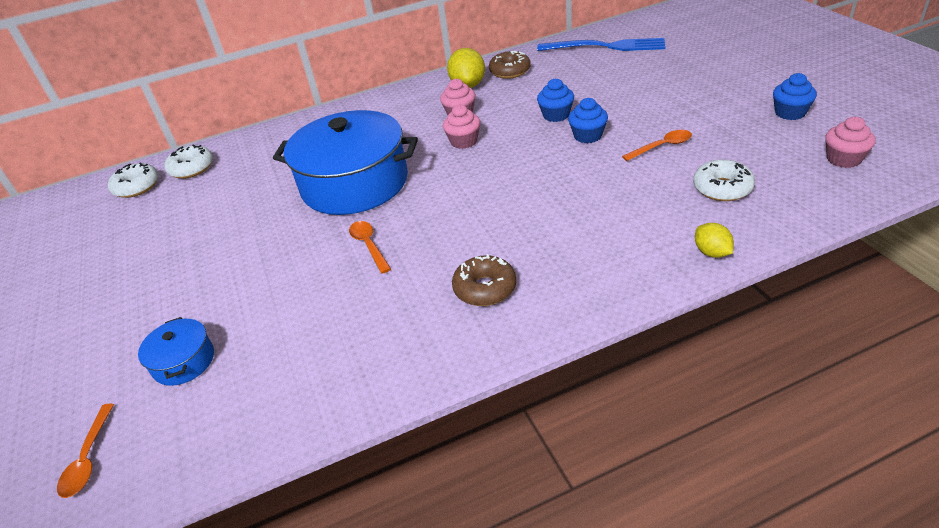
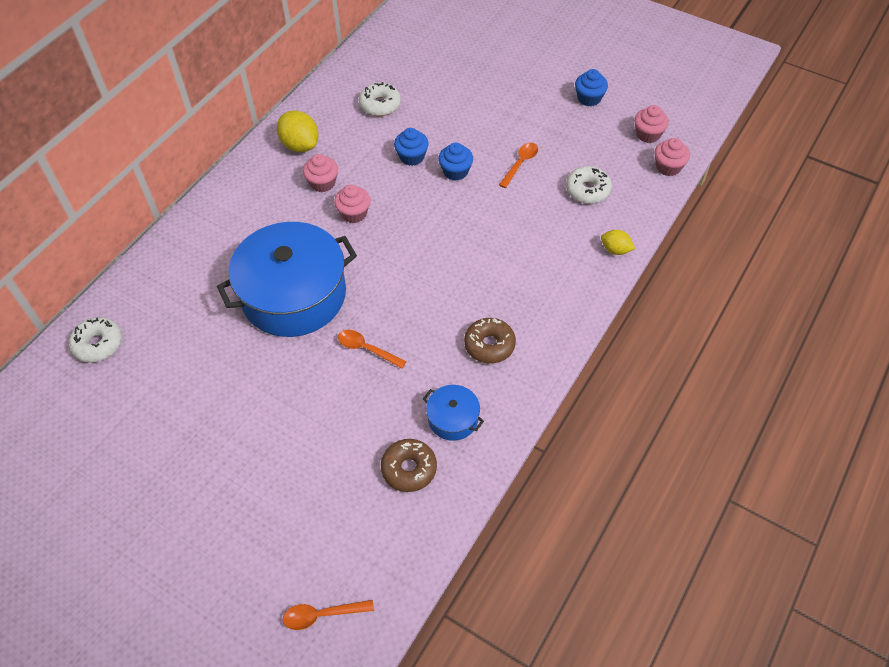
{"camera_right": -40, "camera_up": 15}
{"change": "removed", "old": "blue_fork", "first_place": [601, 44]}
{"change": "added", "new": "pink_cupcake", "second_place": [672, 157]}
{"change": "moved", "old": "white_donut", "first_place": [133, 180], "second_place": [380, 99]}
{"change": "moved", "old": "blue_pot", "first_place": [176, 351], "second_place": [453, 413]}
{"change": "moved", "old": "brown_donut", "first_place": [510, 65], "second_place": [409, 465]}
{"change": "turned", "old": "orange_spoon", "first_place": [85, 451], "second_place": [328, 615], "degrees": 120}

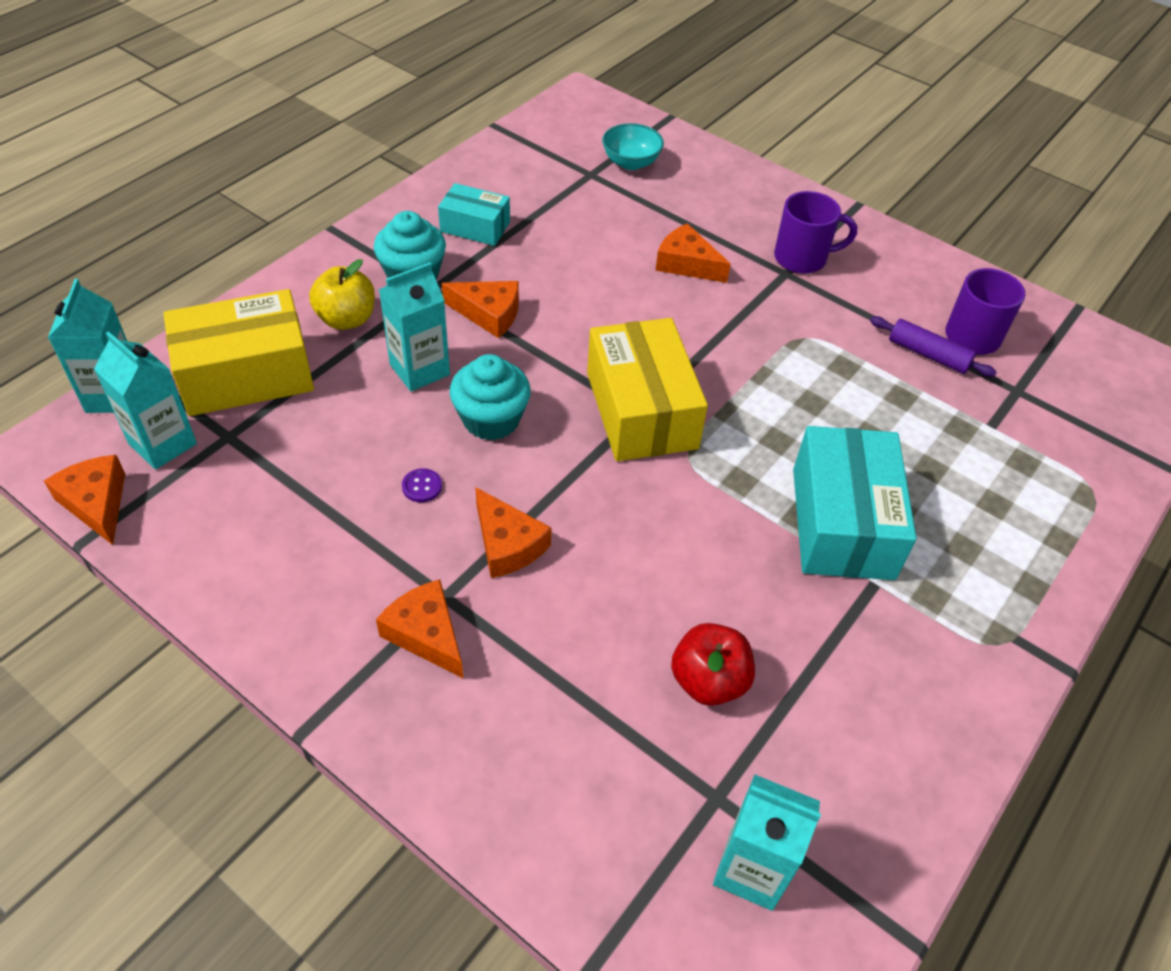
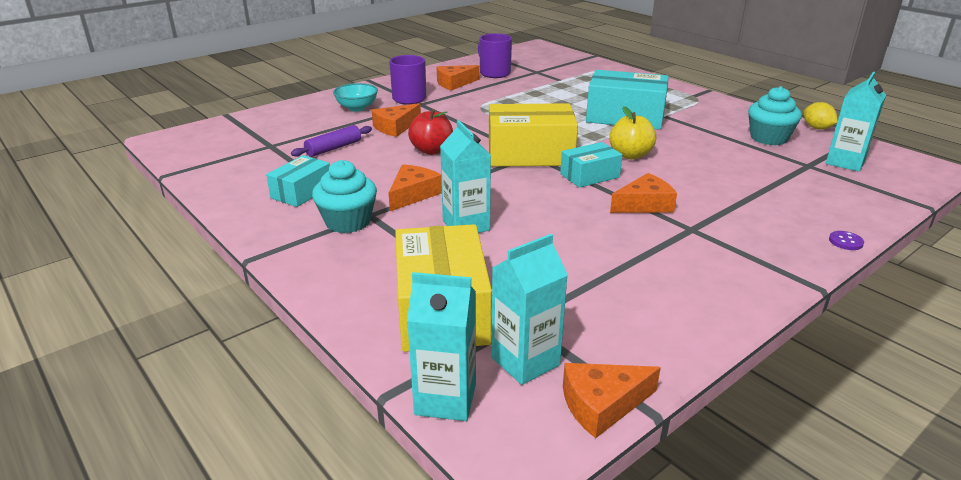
{"camera_right": -75, "camera_up": -20}
{"change": "added", "new": "turquoise_box", "second_place": [591, 165]}
{"change": "added", "new": "yellow_lemon", "second_place": [821, 115]}
{"change": "moved", "old": "yellow_apple", "first_place": [342, 294], "second_place": [632, 133]}
{"change": "moved", "old": "orange_cheese", "first_place": [419, 628], "second_place": [458, 78]}
{"change": "moved", "old": "purple_button", "first_place": [422, 485], "second_place": [846, 240]}
{"change": "moved", "old": "turquoise_cupcake", "first_place": [490, 397], "second_place": [775, 115]}
{"change": "moved", "old": "turquoise_bowl", "first_place": [633, 146], "second_place": [355, 97]}
{"change": "moved", "old": "red_apple", "first_place": [713, 664], "second_place": [430, 132]}
{"change": "moved", "old": "purple_rolling_pin", "first_place": [933, 346], "second_place": [331, 141]}

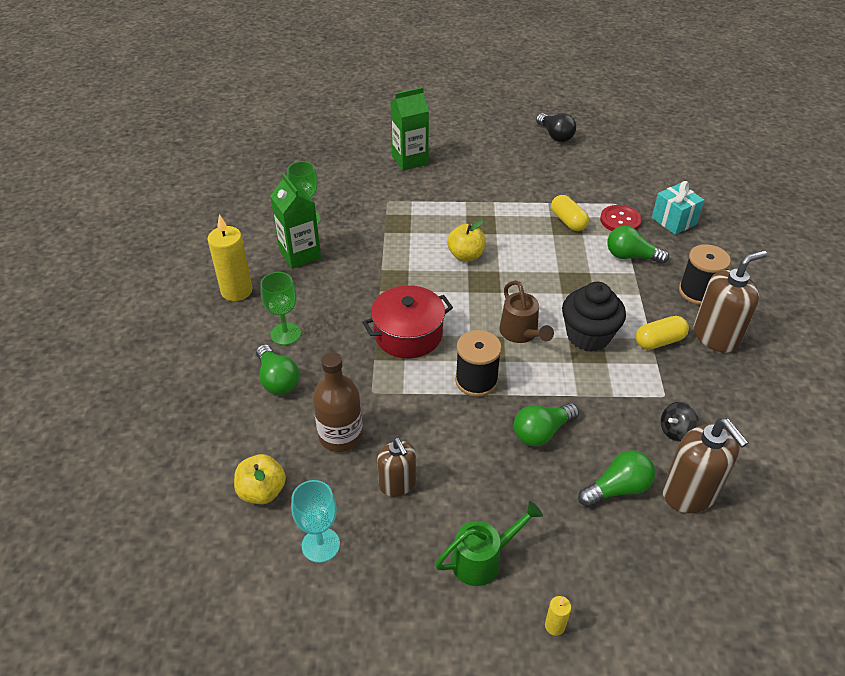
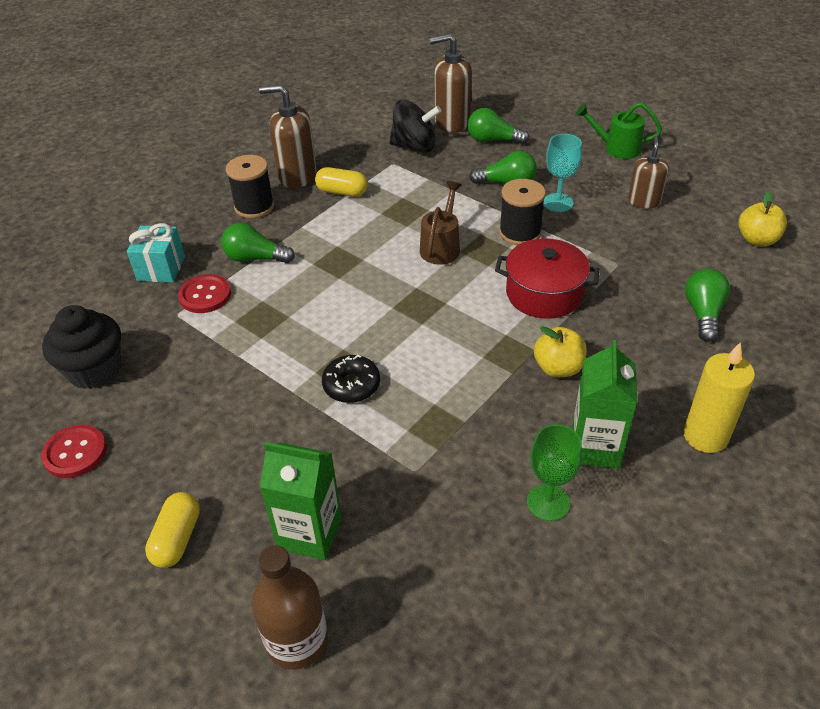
{"camera_right": -140, "camera_up": 0}
{"change": "removed", "old": "green_goblet", "first_place": [280, 308]}
{"change": "removed", "old": "yellow_candle", "first_place": [558, 616]}
{"change": "added", "new": "black_donut", "second_place": [351, 379]}
{"change": "moved", "old": "turquoise_goblet", "first_place": [315, 521], "second_place": [562, 173]}
{"change": "moved", "old": "brown_bottle", "first_place": [338, 402], "second_place": [290, 607]}
{"change": "moved", "old": "yellow_apple", "first_place": [466, 240], "second_place": [560, 352]}
{"change": "moved", "old": "yellow_capsule", "first_place": [570, 213], "second_place": [172, 530]}
{"change": "moved", "old": "black_cupcake", "first_place": [594, 317], "second_place": [81, 347]}
{"change": "replaced", "old": "black_light_bulb", "new": "red_button", "first_place": [556, 127], "second_place": [74, 451]}
{"change": "turned", "old": "green_light_bulb", "first_place": [638, 245], "second_place": [258, 243], "degrees": 135}
{"change": "turned", "old": "brown_soap_dispenser", "first_place": [705, 465], "second_place": [450, 82], "degrees": -105}
{"change": "resized", "old": "black_spinning_top", "first_place": [680, 422], "second_place": [415, 126], "factor": 1.81}

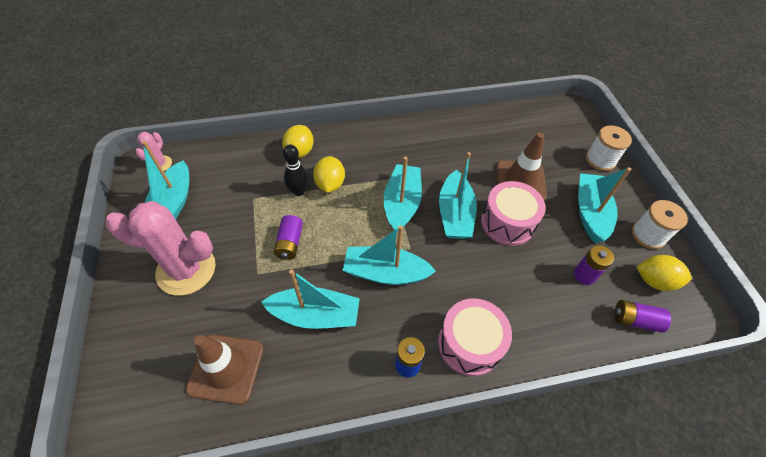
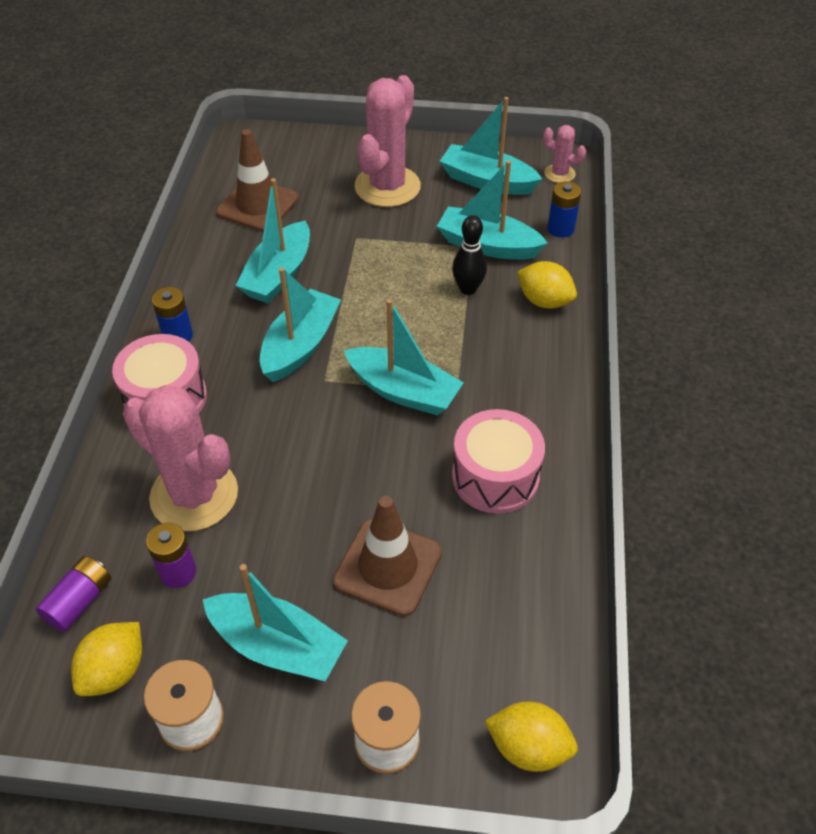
{"camera_right": 110, "camera_up": -5}
{"change": "removed", "old": "purple_battery", "first_place": [288, 237]}
{"change": "added", "new": "pink_cactus", "second_place": [180, 458]}
{"change": "added", "new": "blue_battery", "second_place": [564, 209]}
{"change": "moved", "old": "yellow_lemon", "first_place": [329, 174], "second_place": [531, 737]}
{"change": "moved", "old": "turquoise_boat", "first_place": [458, 195], "second_place": [492, 210]}
{"change": "moved", "old": "pink_drum", "first_place": [513, 213], "second_place": [498, 461]}

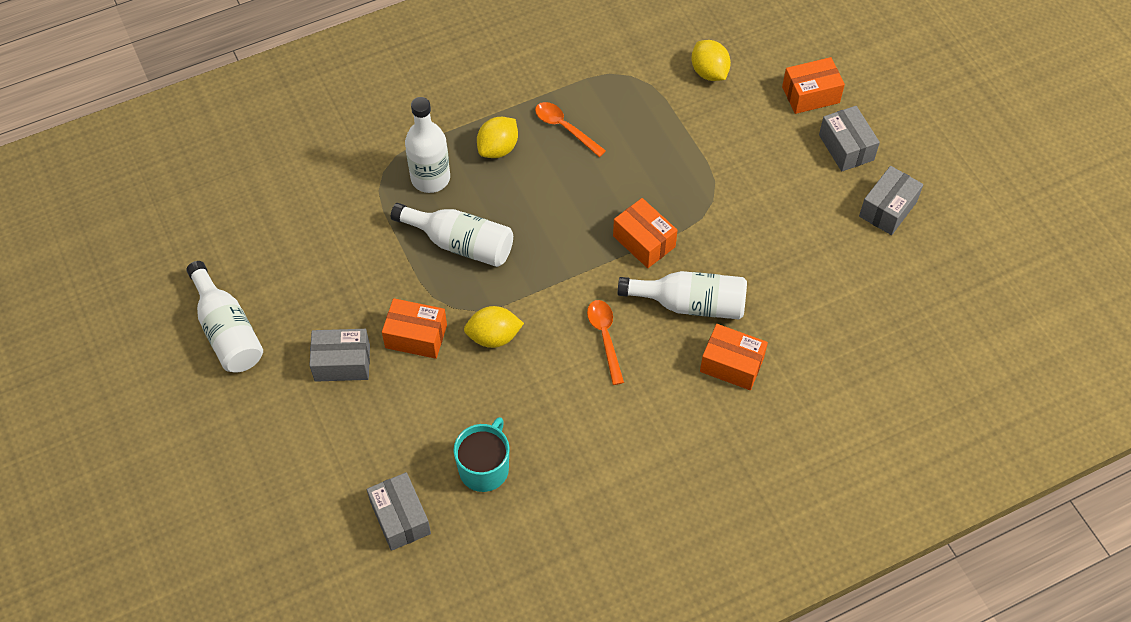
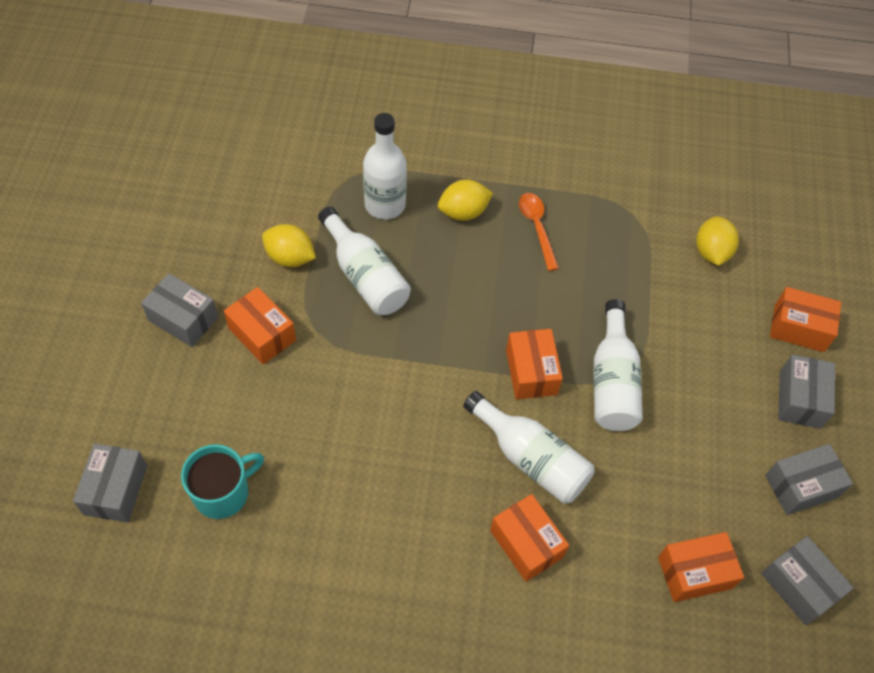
{"camera_right": 30, "camera_up": 0}
{"change": "removed", "old": "orange_spoon", "first_place": [605, 342]}
{"change": "added", "new": "orange_box", "second_place": [701, 567]}
{"change": "added", "new": "grey_box", "second_place": [807, 580]}
{"change": "moved", "old": "white_bottle", "first_place": [224, 317], "second_place": [618, 365]}
{"change": "moved", "old": "yellow_lemon", "first_place": [494, 327], "second_place": [289, 245]}

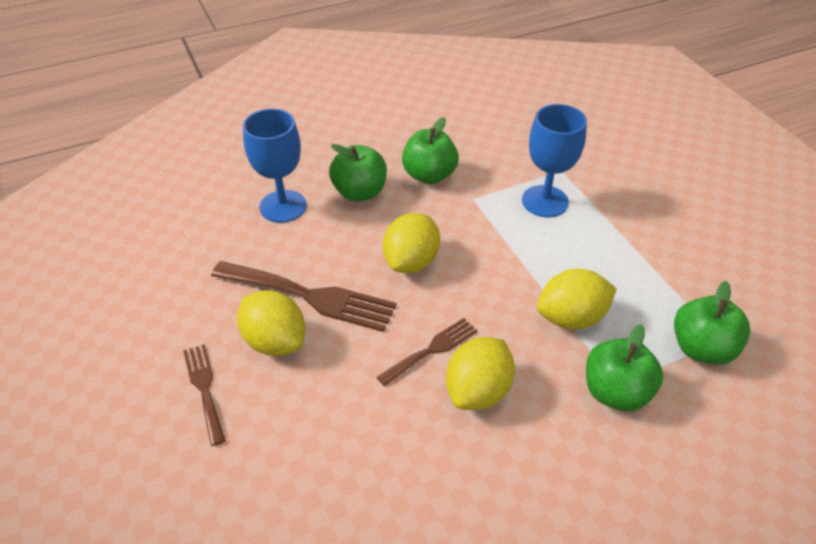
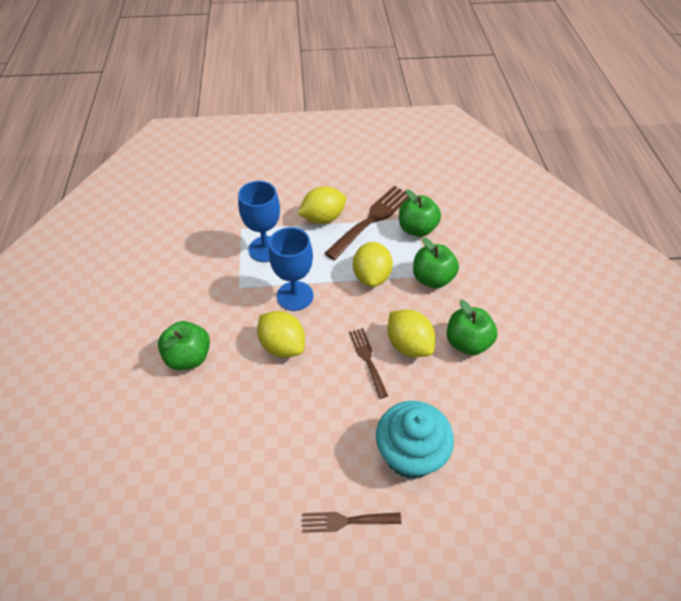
{"camera_right": -70, "camera_up": 5}
{"change": "added", "new": "turquoise_cupcake", "second_place": [415, 440]}
{"change": "moved", "old": "brown_fork", "first_place": [304, 296], "second_place": [366, 223]}
{"change": "moved", "old": "yellow_lemon", "first_place": [271, 323], "second_place": [322, 205]}
{"change": "moved", "old": "blue_goblet", "first_place": [275, 166], "second_place": [291, 269]}
{"change": "moved", "old": "green_apple", "first_place": [430, 150], "second_place": [472, 328]}

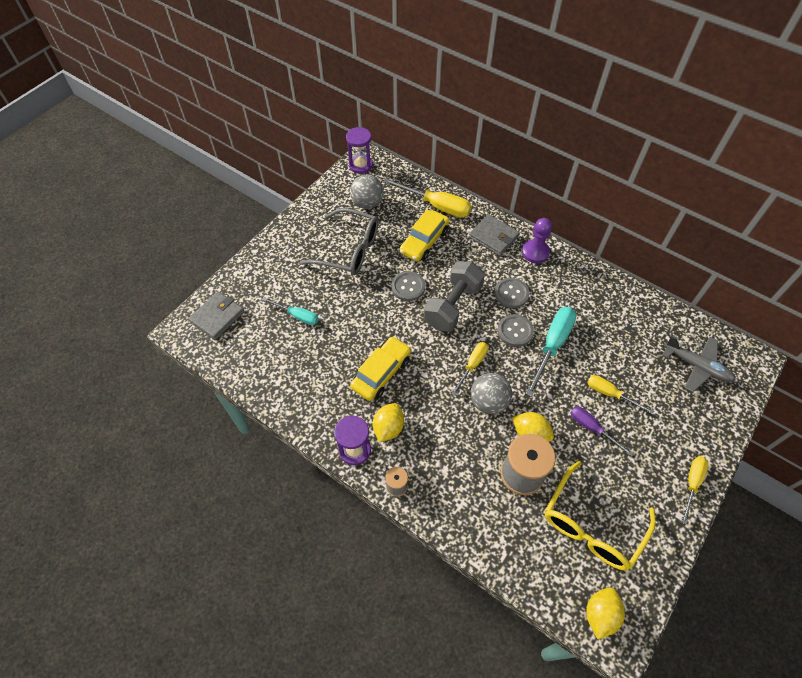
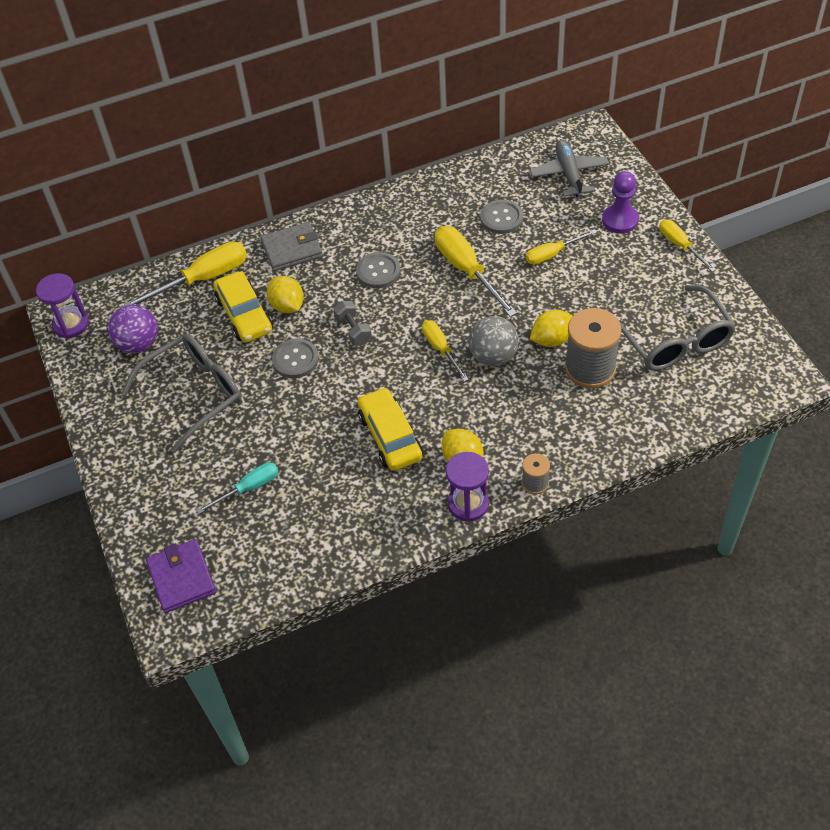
{"camera_right": -55, "camera_up": -5}
{"change": "removed", "old": "purple_screwdriver", "first_place": [602, 431]}
{"change": "moved", "old": "grey_button", "first_place": [516, 330], "second_place": [501, 217]}
{"change": "moved", "old": "purple_pawn", "first_place": [537, 240], "second_place": [620, 202]}
{"change": "moved", "old": "yellow_lemon", "first_place": [606, 613], "second_place": [285, 294]}
{"change": "recoloured", "old": "grey_wallet", "new": "purple_wallet", "first_place": [216, 315], "second_place": [181, 576]}
{"change": "recoloured", "old": "grey_ball", "new": "purple_ball", "first_place": [367, 191], "second_place": [133, 329]}
{"change": "recoloured", "old": "turquoise_screwdriver", "new": "yellow_screwdriver", "first_place": [551, 352], "second_place": [476, 271]}
{"change": "recoloured", "old": "yellow_glasses", "new": "grey_glasses", "first_place": [600, 516], "second_place": [678, 328]}
{"change": "turned", "old": "grey_plane", "first_place": [699, 363], "second_place": [569, 168], "degrees": -75}
{"change": "resized", "old": "grey_dumbbell", "first_place": [454, 296], "second_place": [352, 323], "factor": 0.5}

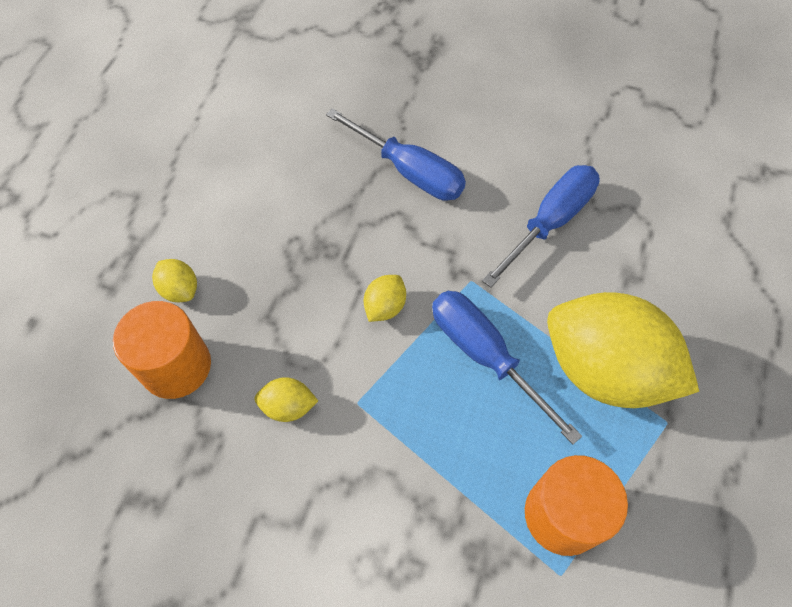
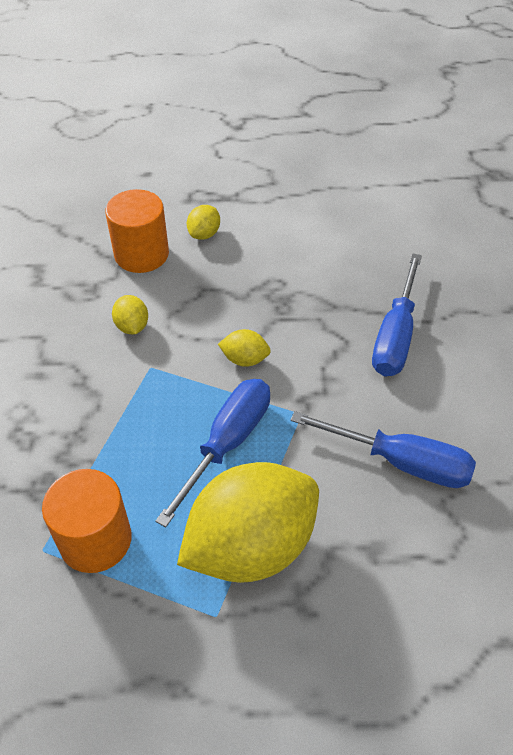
{"camera_right": 70, "camera_up": -10}
{"change": "turned", "old": "yellow_lemon", "first_place": [623, 350], "second_place": [248, 522], "degrees": 45}

